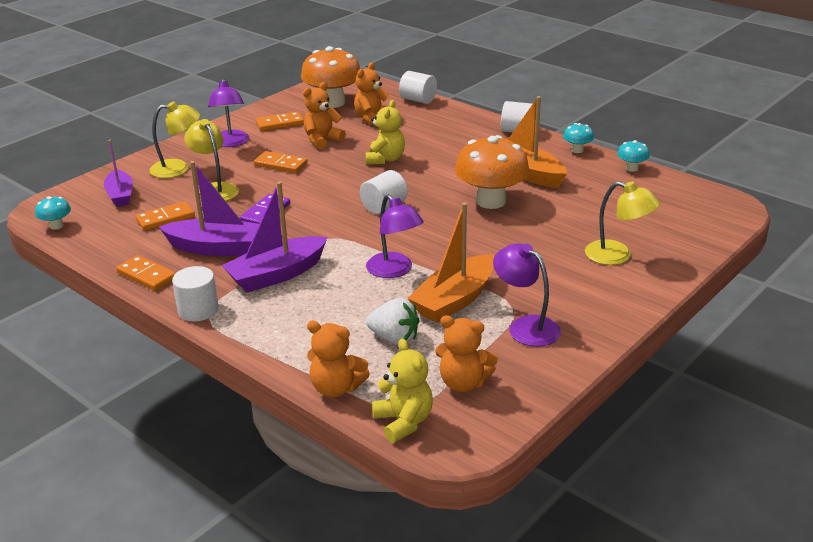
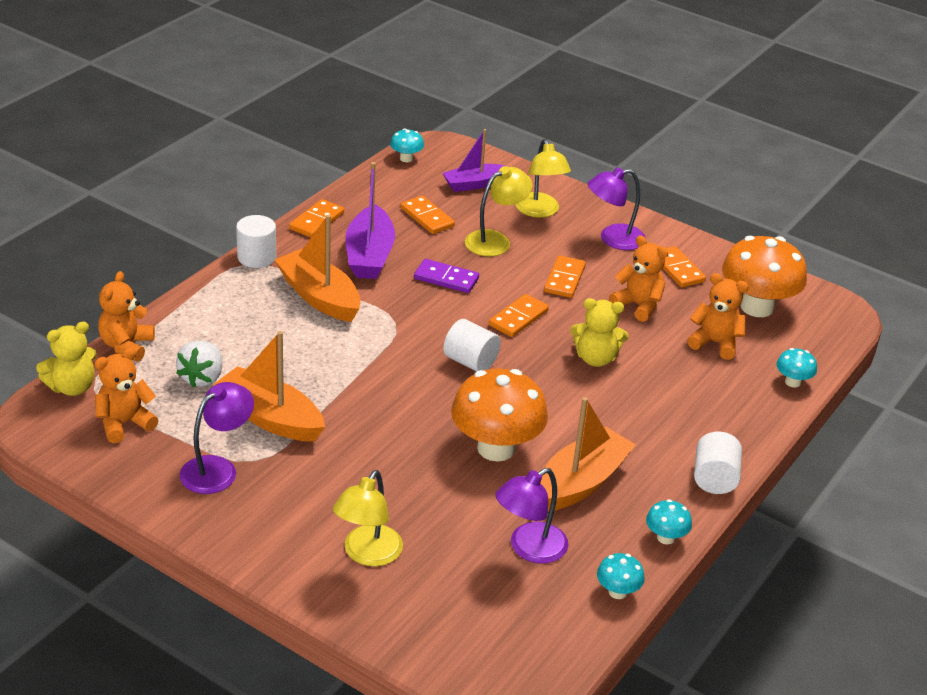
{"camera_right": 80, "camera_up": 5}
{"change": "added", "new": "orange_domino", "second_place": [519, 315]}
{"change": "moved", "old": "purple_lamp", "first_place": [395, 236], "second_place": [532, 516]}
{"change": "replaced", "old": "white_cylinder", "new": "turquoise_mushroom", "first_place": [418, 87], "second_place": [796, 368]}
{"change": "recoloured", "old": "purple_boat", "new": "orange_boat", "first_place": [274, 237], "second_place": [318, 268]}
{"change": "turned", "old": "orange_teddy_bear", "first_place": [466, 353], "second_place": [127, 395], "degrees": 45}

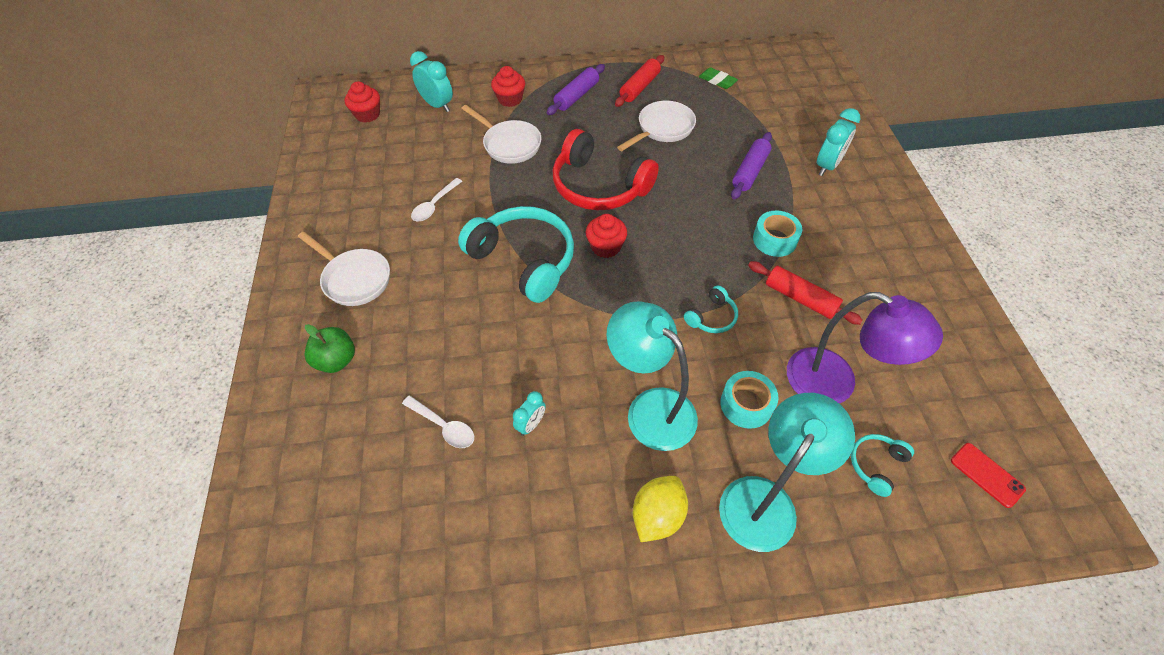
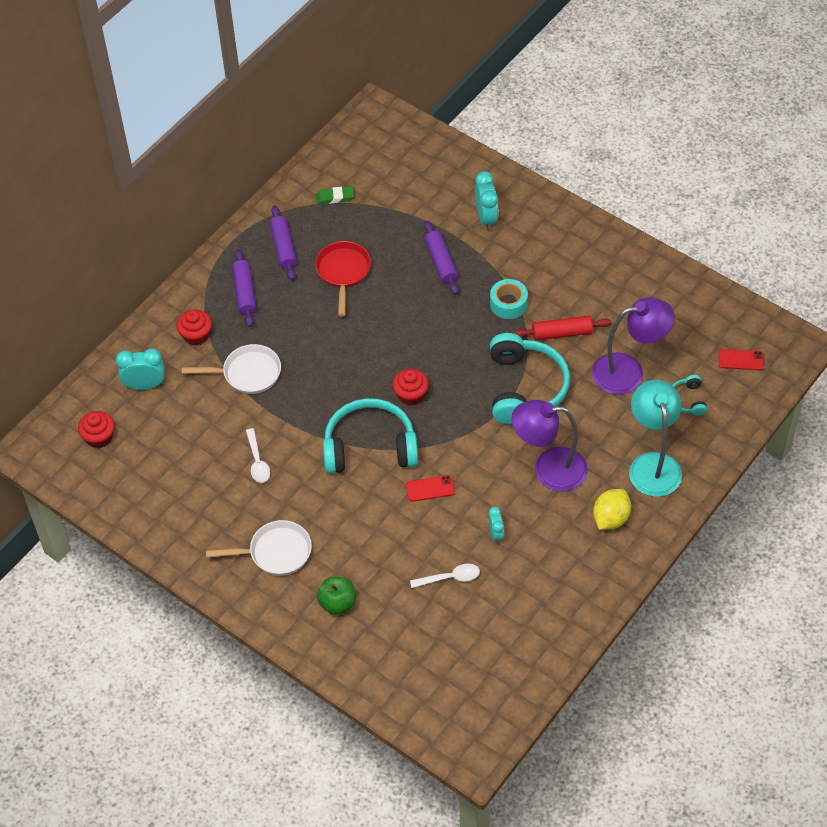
{"camera_right": -45, "camera_up": 0}
{"change": "removed", "old": "red_headphones", "first_place": [606, 169]}
{"change": "removed", "old": "turquoise_tape", "first_place": [749, 400]}
{"change": "added", "new": "red_phone", "second_place": [430, 488]}
{"change": "recoloured", "old": "turquoise_lamp", "new": "purple_lamp", "first_place": [652, 376], "second_place": [549, 446]}
{"change": "recoloured", "old": "red_rolling_pin", "new": "purple_rolling_pin", "first_place": [639, 81], "second_place": [283, 242]}
{"change": "recoloured", "old": "white_pan", "new": "red_pan", "first_place": [656, 126], "second_place": [343, 278]}
{"change": "turned", "old": "yellow_lemon", "first_place": [660, 509], "second_place": [612, 509], "degrees": 45}
{"change": "resized", "old": "turquoise_headphones", "first_place": [711, 309], "second_place": [530, 378], "factor": 2.24}

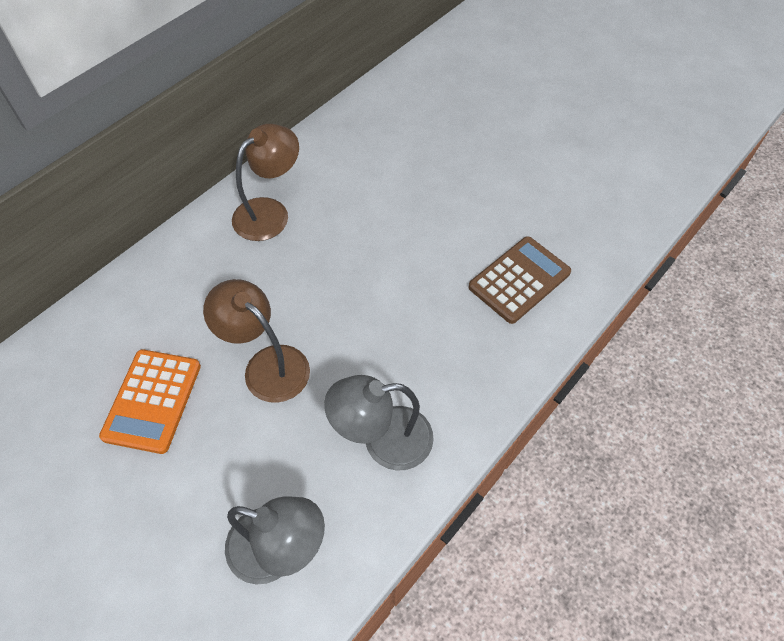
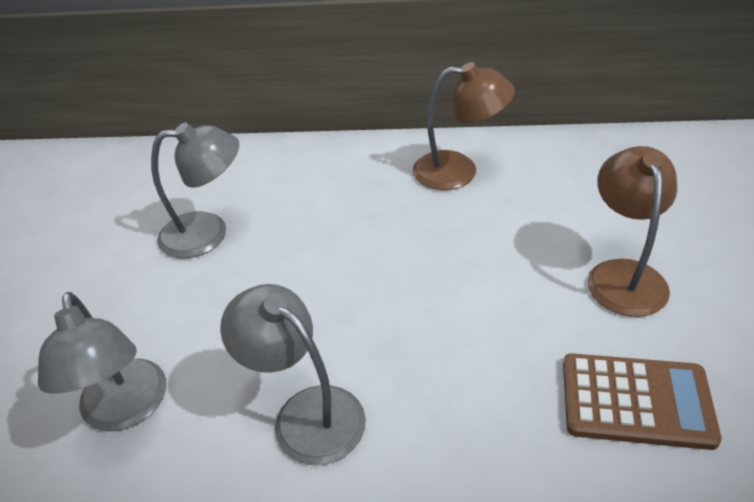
{"camera_right": 55, "camera_up": -15}
{"change": "moved", "old": "brown_lamp", "first_place": [256, 341], "second_place": [632, 231]}
{"change": "replaced", "old": "orange_calculator", "new": "grey_lamp", "first_place": [150, 401], "second_place": [195, 191]}

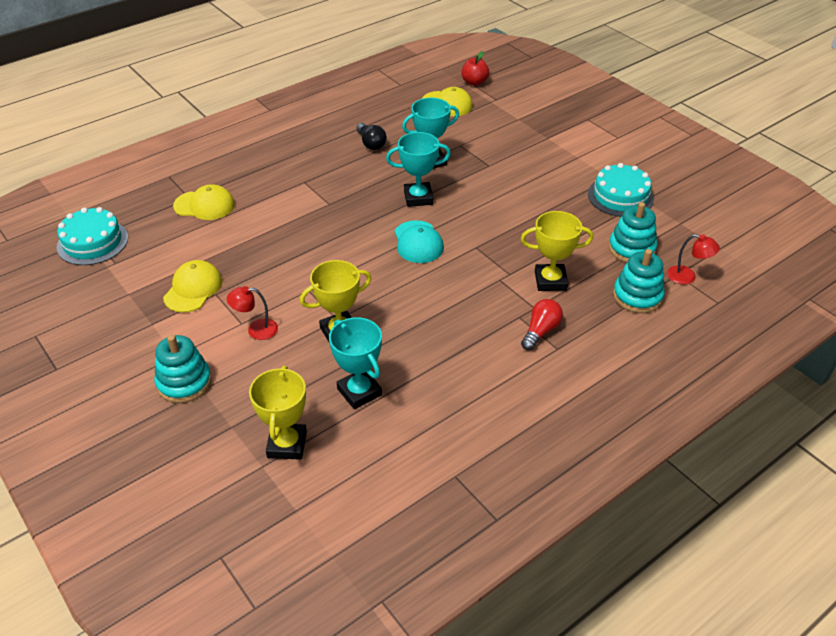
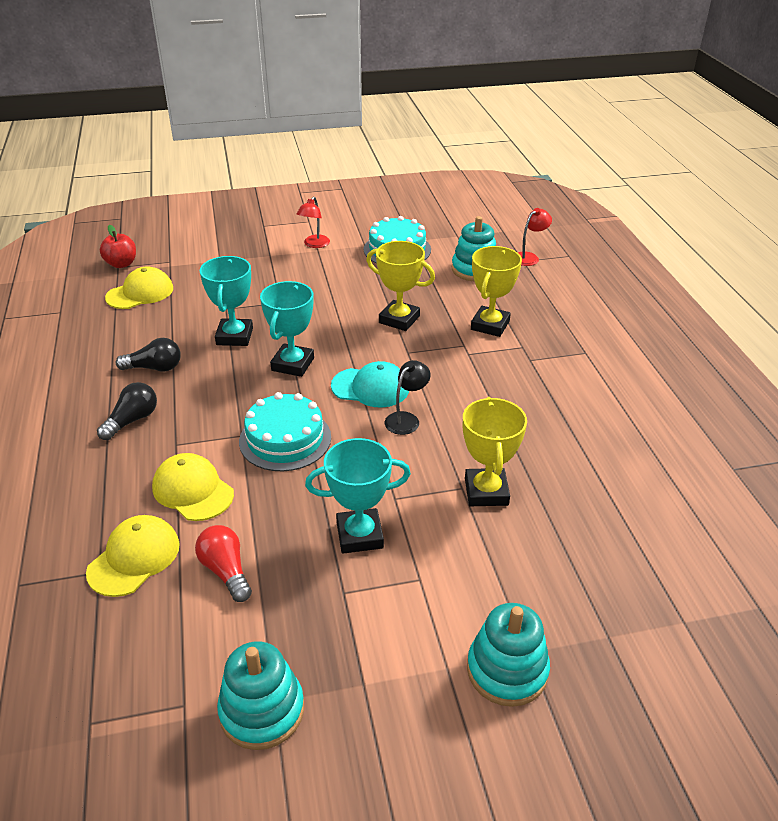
{"camera_right": -65, "camera_up": -5}
{"change": "added", "new": "black_light_bulb", "second_place": [127, 411]}
{"change": "added", "new": "black_lamp", "second_place": [408, 397]}
{"change": "moved", "old": "turquoise_cake", "first_place": [92, 236], "second_place": [285, 431]}
{"change": "moved", "old": "yellow_cap", "first_place": [192, 286], "second_place": [193, 487]}
{"change": "moved", "old": "red_lamp", "first_place": [252, 313], "second_place": [313, 222]}
{"change": "moved", "old": "yellow_trophy", "first_place": [278, 413], "second_place": [400, 286]}
{"change": "moved", "old": "turquoise_trophy", "first_place": [355, 363], "second_place": [358, 496]}
{"change": "moved", "old": "red_light_bulb", "first_place": [542, 324], "second_place": [223, 563]}
{"change": "moved", "old": "turquoise_stacking_toy", "first_place": [639, 281], "second_place": [260, 695]}

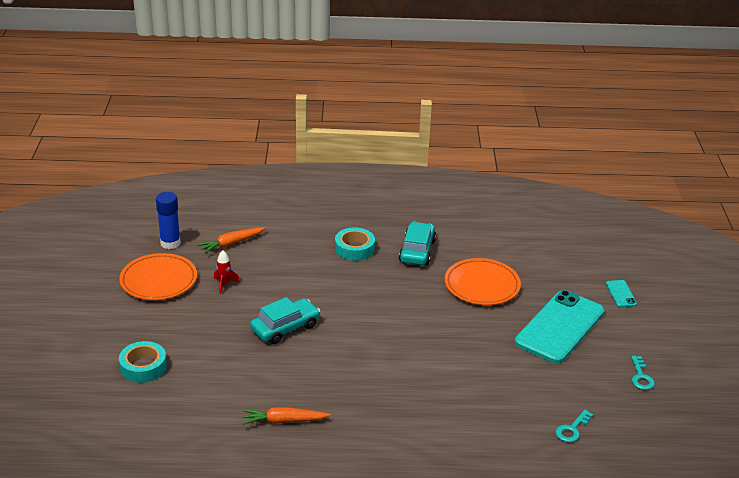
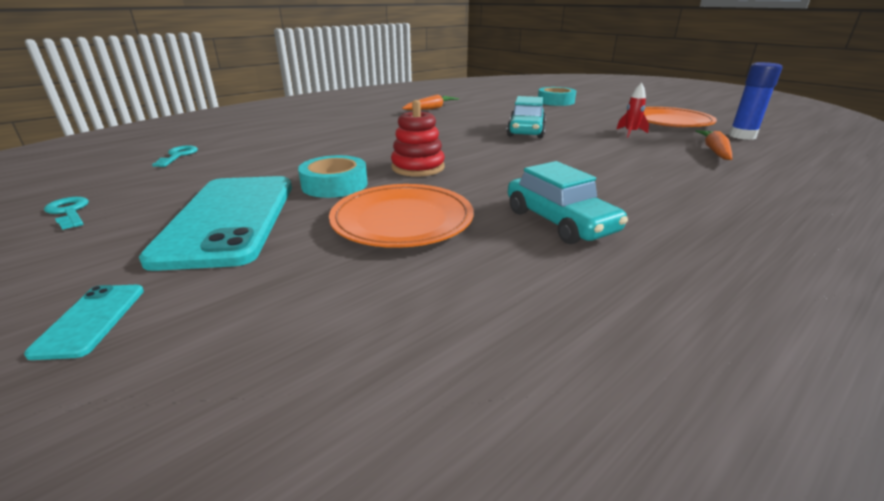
{"camera_right": 140, "camera_up": -5}
{"change": "added", "new": "red_stacking_toy", "second_place": [418, 138]}
{"change": "moved", "old": "turquoise_tape", "first_place": [355, 244], "second_place": [332, 176]}
{"change": "turned", "old": "turquoise_phone", "first_place": [621, 293], "second_place": [84, 322], "degrees": 45}

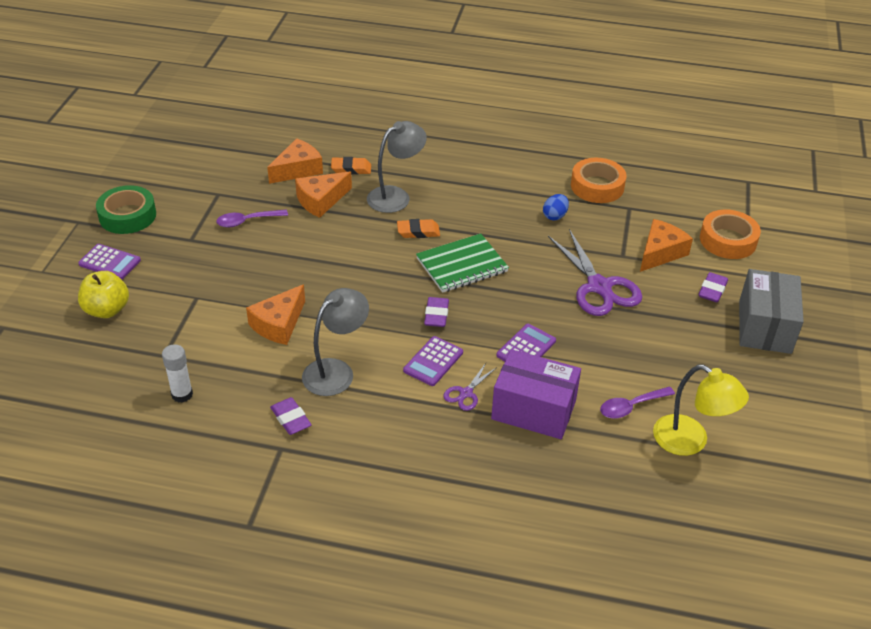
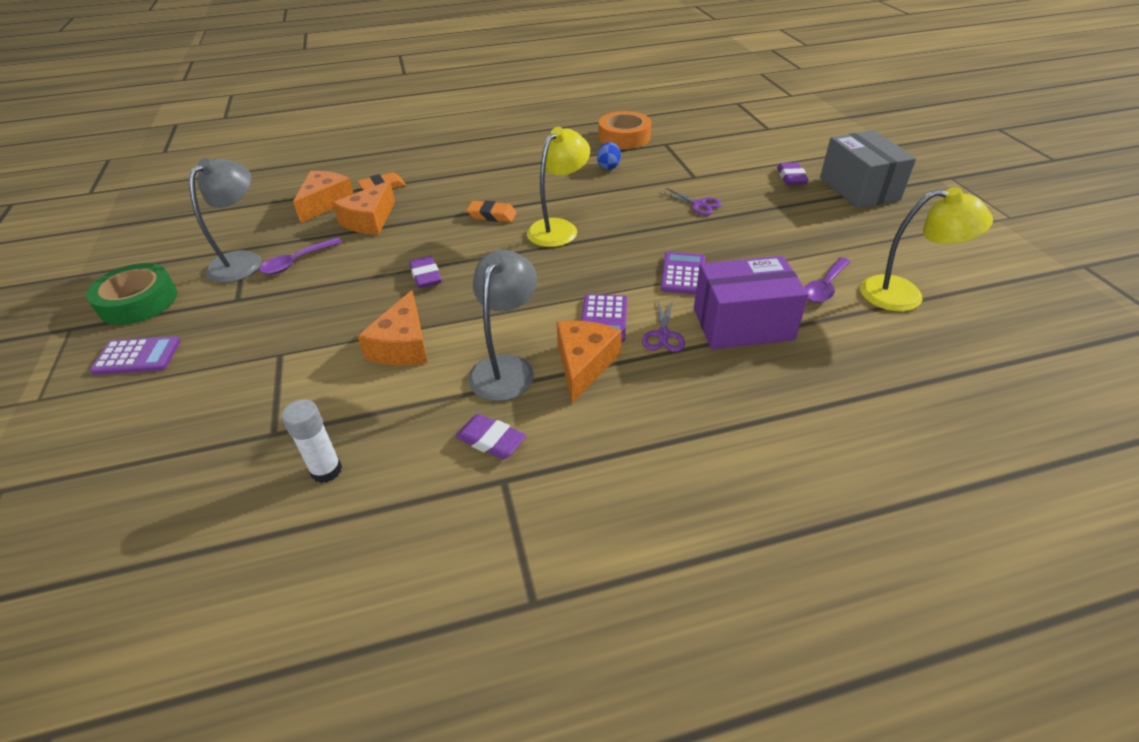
{"camera_right": -25, "camera_up": 0}
{"change": "removed", "old": "yellow_apple", "first_place": [103, 294]}
{"change": "removed", "old": "orange_tape", "first_place": [730, 234]}
{"change": "moved", "old": "grey_lamp", "first_place": [397, 167], "second_place": [225, 220]}
{"change": "moved", "old": "purple_eraser", "first_place": [436, 312], "second_place": [425, 272]}
{"change": "moved", "old": "orange_cheese", "first_place": [666, 245], "second_place": [589, 362]}
{"change": "replaced", "old": "green_notebook", "new": "yellow_lamp", "first_place": [462, 263], "second_place": [558, 187]}
{"change": "turned", "old": "orange_eraser", "first_place": [418, 228], "second_place": [492, 211], "degrees": 45}
{"change": "resized", "old": "purple_scissors", "first_place": [595, 272], "second_place": [690, 201], "factor": 0.48}

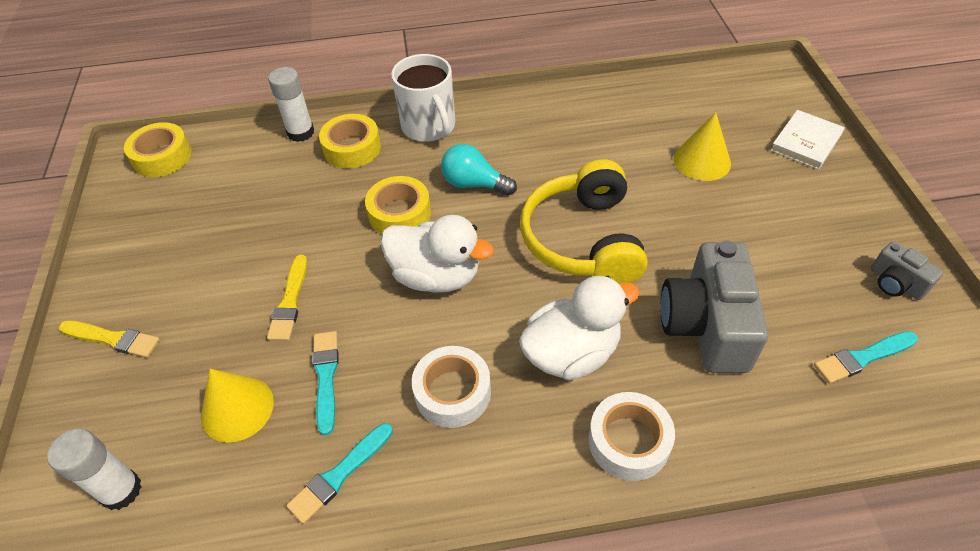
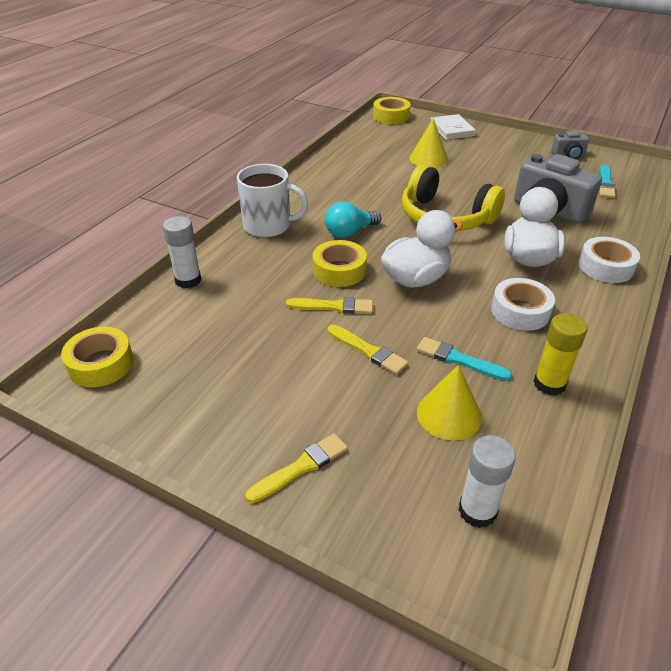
{"camera_right": -55, "camera_up": -10}
{"change": "added", "new": "yellow_brush", "second_place": [329, 305]}
{"change": "moved", "old": "yellow_tape", "first_place": [350, 141], "second_place": [392, 110]}
{"change": "replaced", "old": "turquoise_brush", "new": "yellow_glue_stick", "first_place": [339, 473], "second_place": [560, 354]}

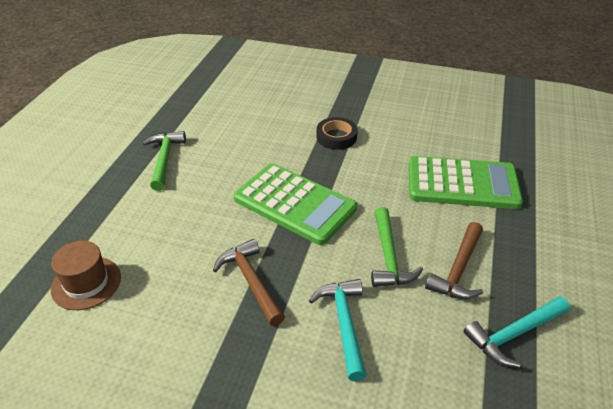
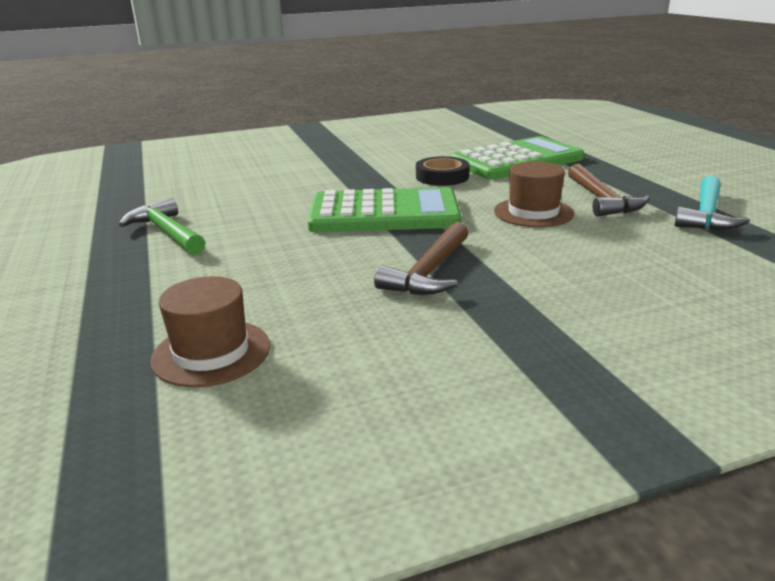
{"camera_right": -35, "camera_up": -15}
{"change": "removed", "old": "turquoise_hammer", "first_place": [338, 330]}
{"change": "moved", "old": "black_tape", "first_place": [337, 133], "second_place": [442, 171]}
{"change": "replaced", "old": "green_hammer", "new": "brown_hat", "first_place": [397, 247], "second_place": [534, 194]}
{"change": "turned", "old": "brown_hammer", "first_place": [249, 282], "second_place": [421, 258], "degrees": -90}

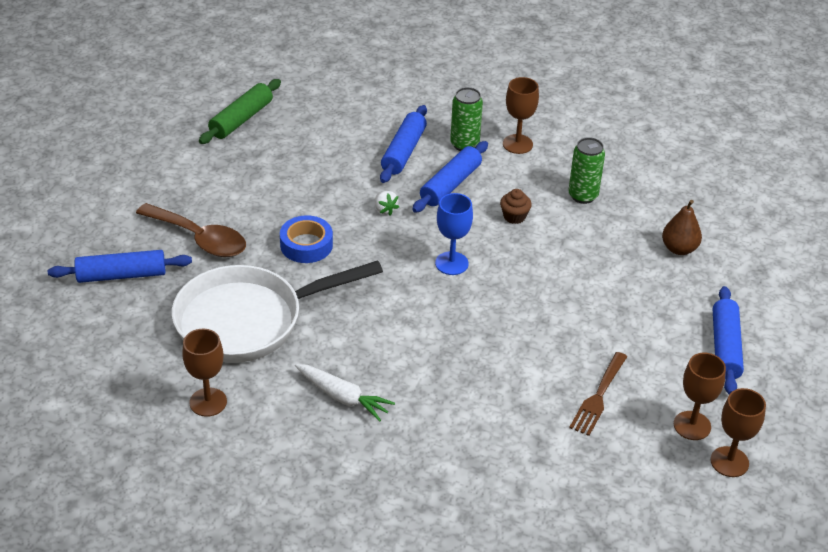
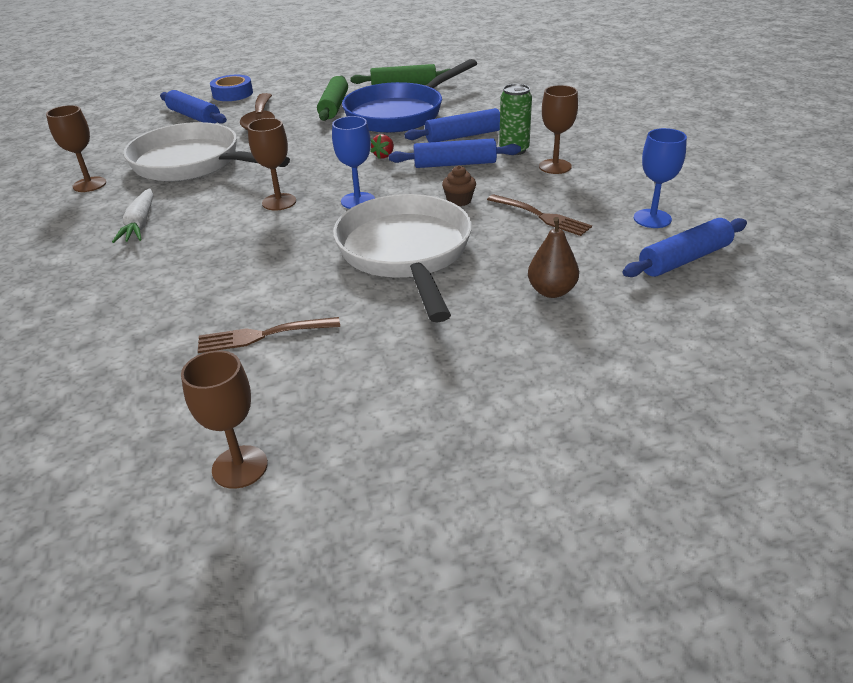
{"camera_right": 55, "camera_up": -5}
{"change": "added", "new": "green_rolling_pin", "second_place": [332, 98]}
{"change": "added", "new": "white_pan", "second_place": [402, 258]}
{"change": "added", "new": "blue_pan", "second_place": [409, 96]}
{"change": "added", "new": "blue_goblet", "second_place": [660, 178]}
{"change": "moved", "old": "blue_tape", "first_place": [306, 239], "second_place": [231, 88]}
{"change": "moved", "old": "brown_goblet", "first_place": [700, 396], "second_place": [272, 164]}
{"change": "moved", "old": "blue_rolling_pin", "first_place": [728, 340], "second_place": [684, 247]}
{"change": "replaced", "old": "green_can", "new": "brown_fork", "first_place": [586, 170], "second_place": [539, 215]}
{"change": "recoloured", "old": "white_strawberry", "new": "red_strawberry", "first_place": [387, 203], "second_place": [382, 146]}

